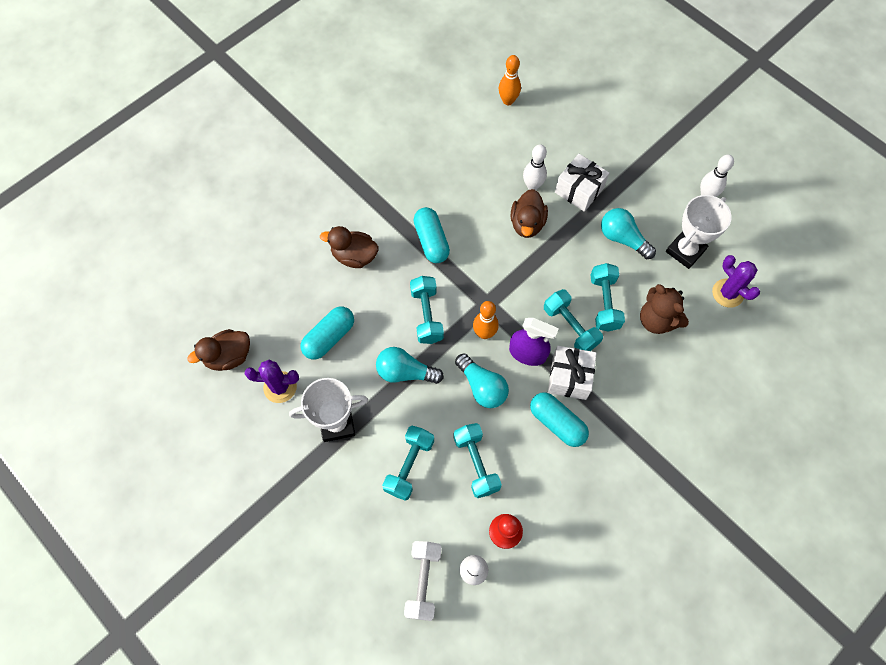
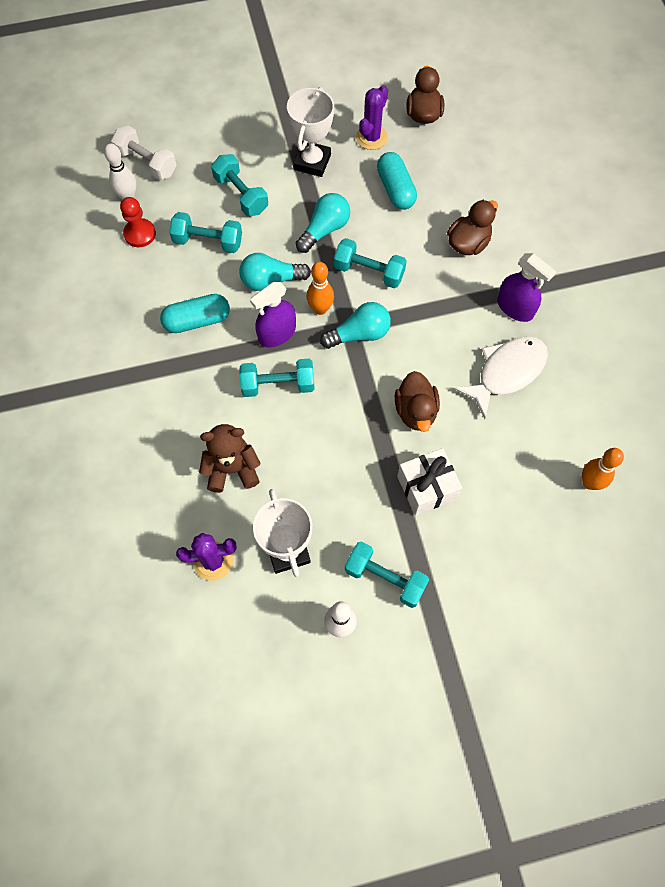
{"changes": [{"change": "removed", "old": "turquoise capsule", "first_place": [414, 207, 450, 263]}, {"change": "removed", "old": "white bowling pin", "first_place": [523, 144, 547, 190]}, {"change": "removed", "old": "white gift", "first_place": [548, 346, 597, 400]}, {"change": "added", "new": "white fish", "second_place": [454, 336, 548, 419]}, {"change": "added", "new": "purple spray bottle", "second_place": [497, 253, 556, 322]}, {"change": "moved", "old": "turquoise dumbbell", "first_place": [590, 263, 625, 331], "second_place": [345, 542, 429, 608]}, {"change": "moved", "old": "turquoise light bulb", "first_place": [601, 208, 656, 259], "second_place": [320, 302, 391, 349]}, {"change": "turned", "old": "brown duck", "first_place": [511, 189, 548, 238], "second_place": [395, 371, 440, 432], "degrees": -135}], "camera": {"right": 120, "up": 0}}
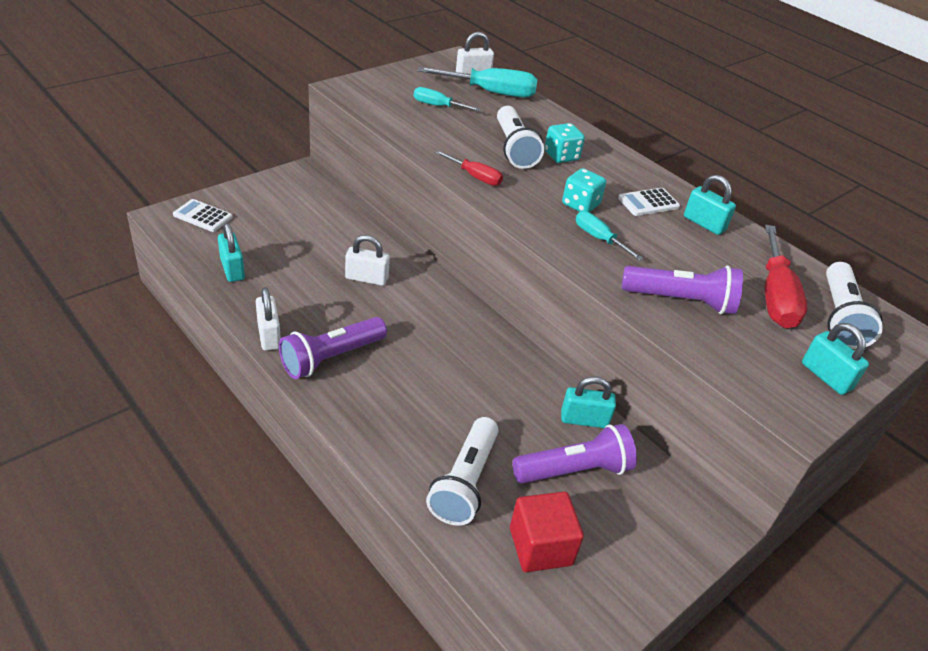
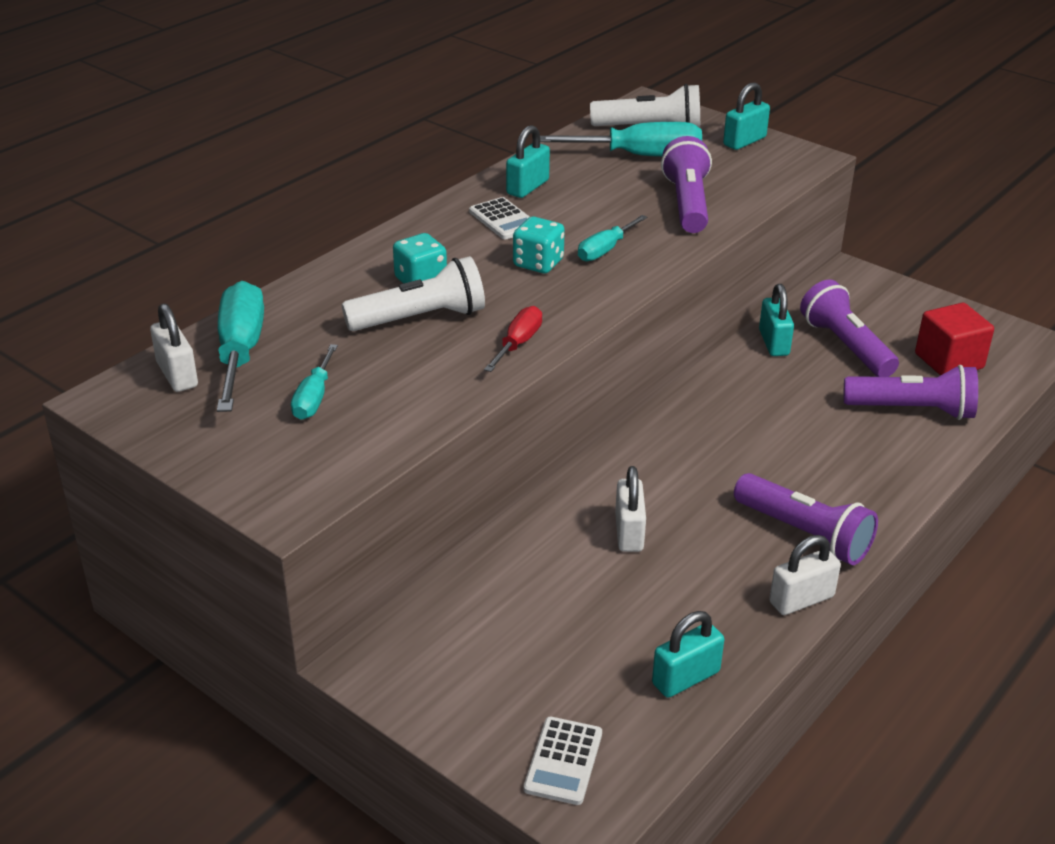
{"changes": [{"change": "recoloured", "old": "white flashlight", "new": "purple flashlight", "first_place": [426, 417, 499, 526], "second_place": [844, 365, 978, 420]}, {"change": "recoloured", "old": "red screwdriver", "new": "turquoise screwdriver", "first_place": [765, 225, 808, 328], "second_place": [540, 122, 702, 157]}], "camera": {"right": -95, "up": -5}}
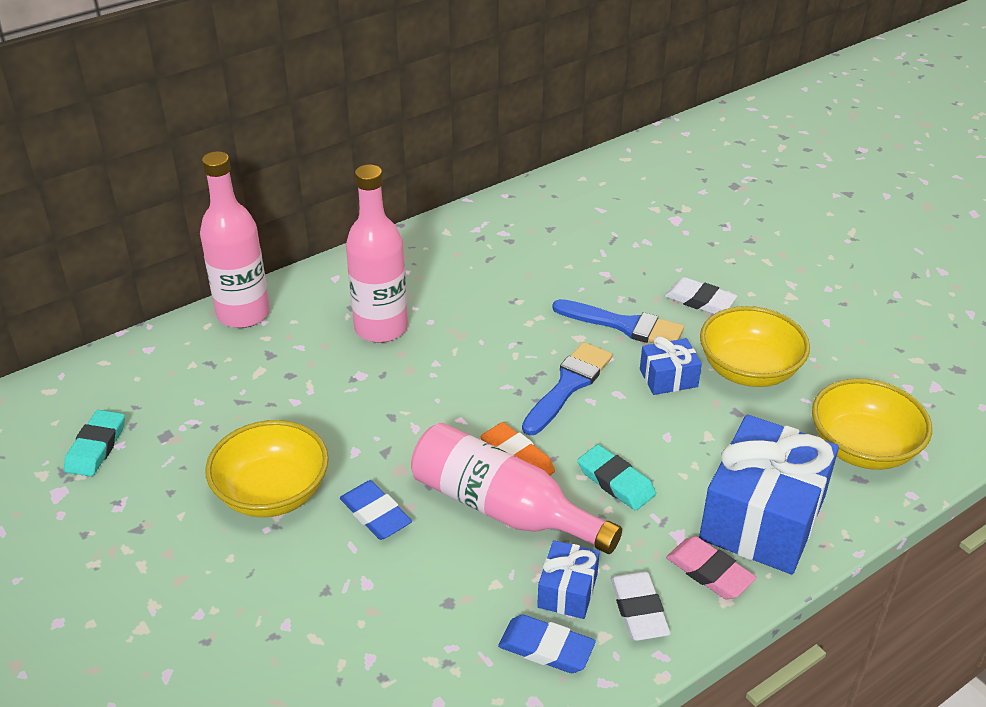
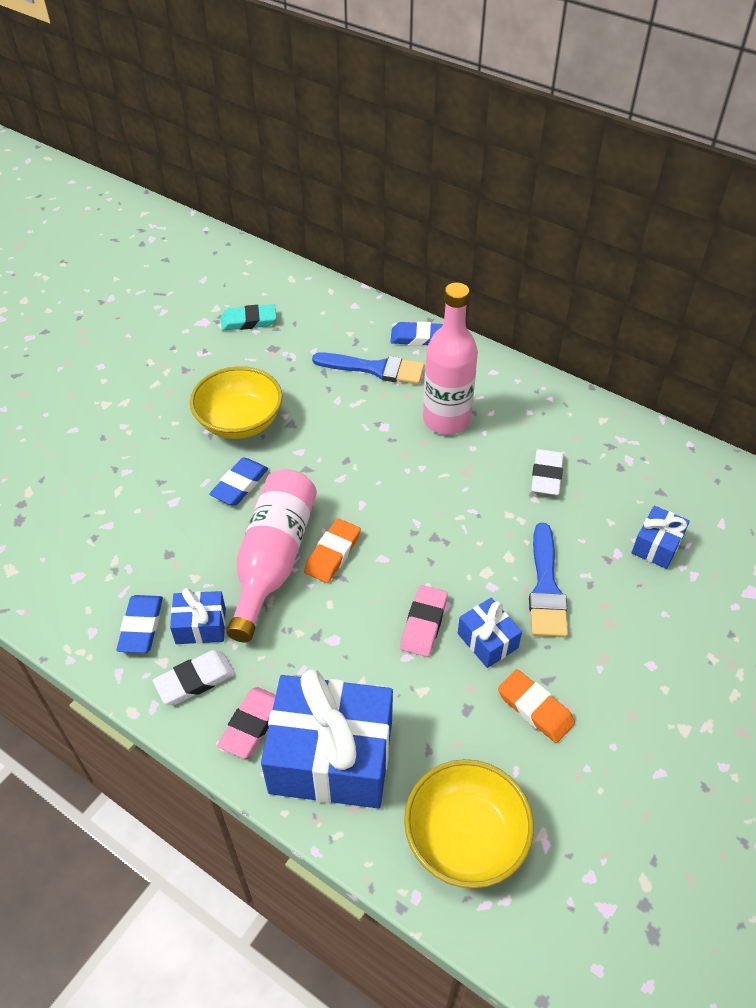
{"changes": [{"change": "removed", "old": "turquoise eraser", "first_place": [577, 445, 656, 511]}, {"change": "added", "new": "pink eraser", "second_place": [400, 585, 448, 657]}, {"change": "added", "new": "blue gift", "second_place": [632, 506, 690, 569]}, {"change": "moved", "old": "blue brush", "first_place": [522, 342, 613, 435], "second_place": [312, 352, 424, 385]}, {"change": "moved", "old": "white eraser", "first_place": [665, 277, 737, 314], "second_place": [531, 449, 564, 495]}, {"change": "replaced", "old": "pink bottle", "new": "blue eraser", "first_place": [200, 151, 270, 328], "second_place": [391, 321, 443, 346]}, {"change": "replaced", "old": "yellow bowl", "new": "orange eraser", "first_place": [700, 306, 810, 387], "second_place": [498, 669, 575, 743]}], "camera": {"right": 70, "up": 10}}
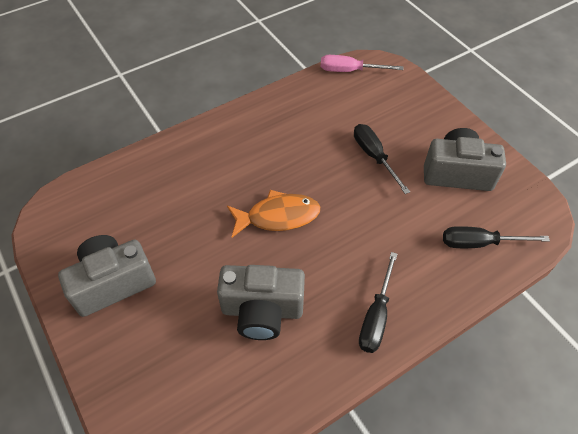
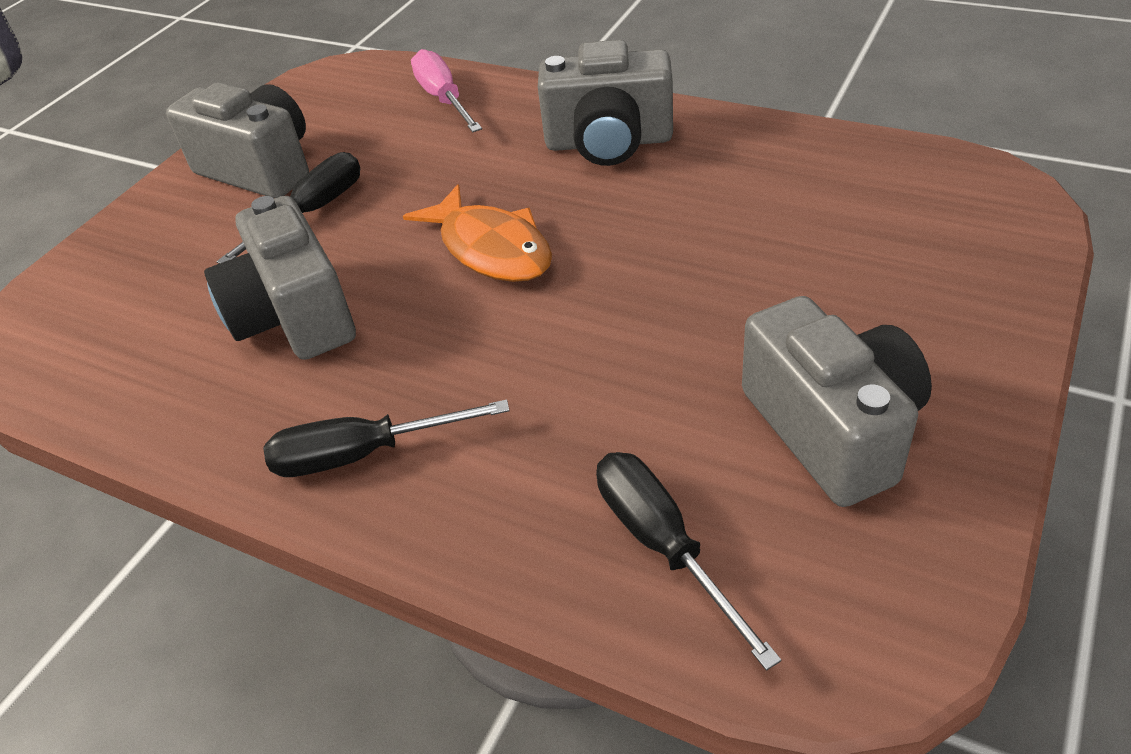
{"changes": [{"change": "added", "new": "grey camera", "second_place": [538, 40, 673, 166]}, {"change": "moved", "old": "pink screwdriver", "first_place": [321, 55, 403, 72], "second_place": [411, 49, 482, 132]}, {"change": "moved", "old": "black screwdriver", "first_place": [354, 124, 410, 194], "second_place": [216, 152, 360, 264]}], "camera": {"right": 65, "up": -10}}
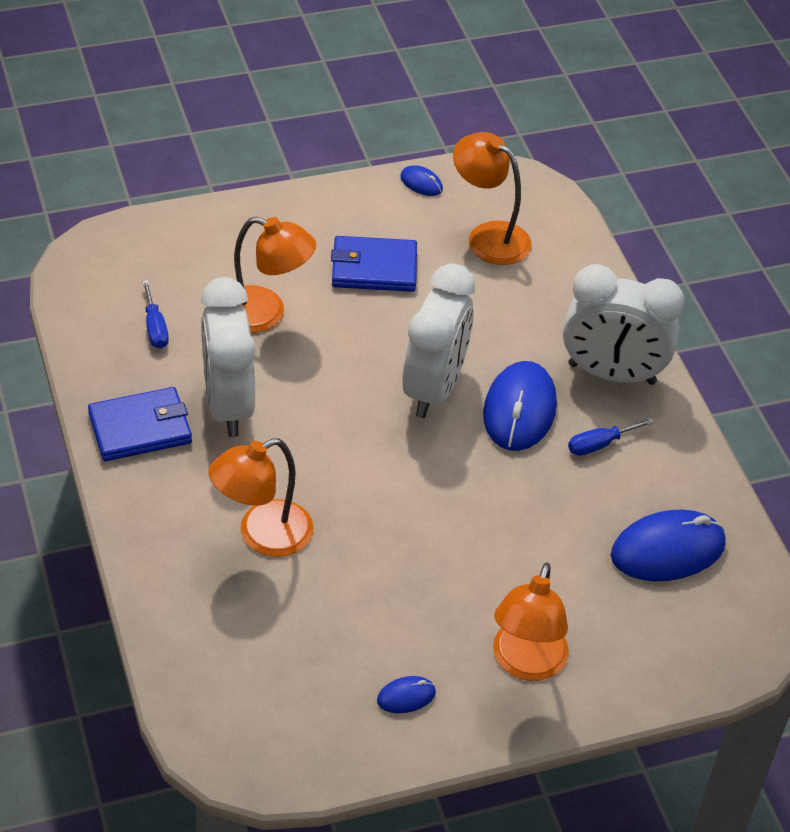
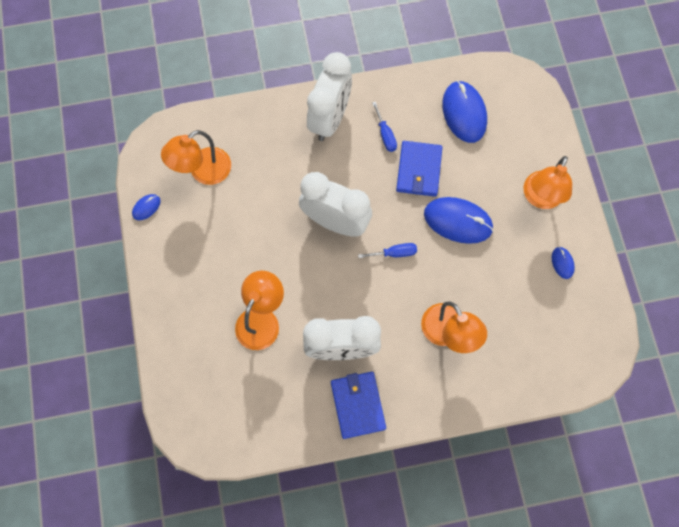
{"changes": [{"change": "moved", "old": "blue screwdriver", "first_place": [142, 280, 169, 349], "second_place": [358, 243, 417, 258]}, {"change": "moved", "old": "blue wallet", "first_place": [331, 236, 417, 292], "second_place": [396, 141, 443, 197]}, {"change": "moved", "old": "blue mouse", "first_place": [483, 361, 557, 451], "second_place": [424, 197, 493, 244]}, {"change": "turned", "old": "orange lamp", "first_place": [493, 563, 569, 681], "second_place": [524, 156, 572, 209], "degrees": 90}], "camera": {"right": -80, "up": 25}}
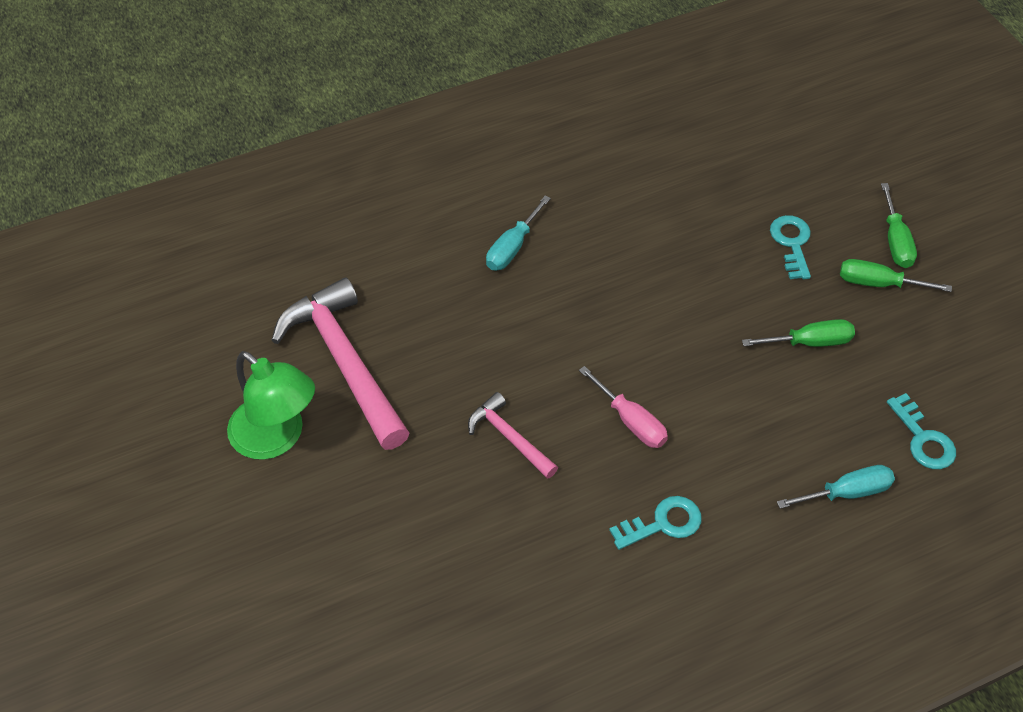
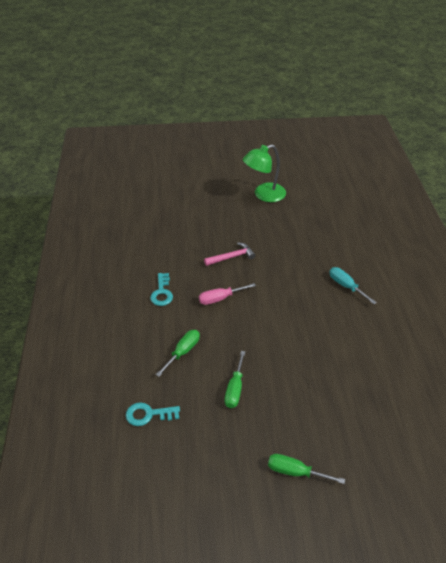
{"changes": [{"change": "removed", "old": "pink hammer", "first_place": [271, 277, 409, 450]}, {"change": "removed", "old": "turquoise key", "first_place": [770, 215, 811, 279]}, {"change": "removed", "old": "turquoise screwdriver", "first_place": [777, 465, 895, 509]}, {"change": "moved", "old": "green screwdriver", "first_place": [840, 259, 952, 292], "second_place": [156, 330, 200, 377]}], "camera": {"right": 110, "up": -10}}
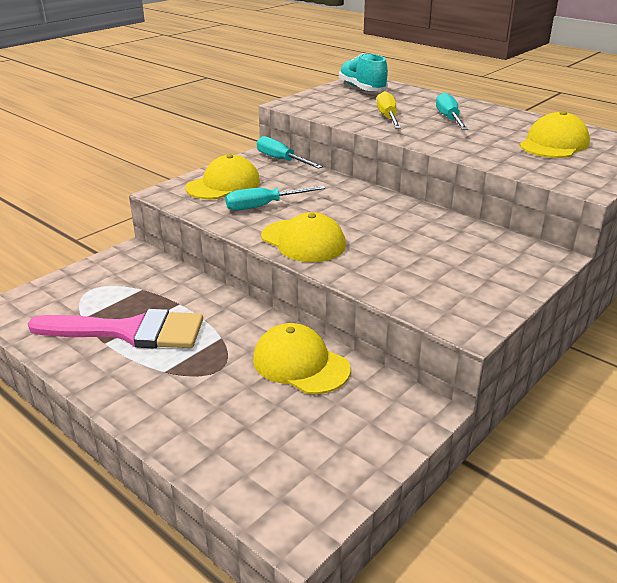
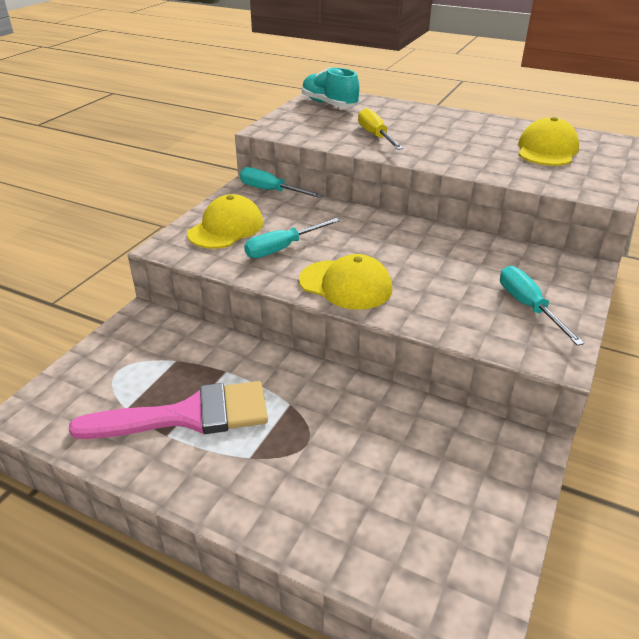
{"changes": [{"change": "removed", "old": "yellow cap", "first_place": [253, 323, 351, 394]}, {"change": "moved", "old": "turquoise screwdriver", "first_place": [436, 92, 468, 130], "second_place": [500, 266, 585, 346]}], "camera": {"right": -15, "up": 5}}
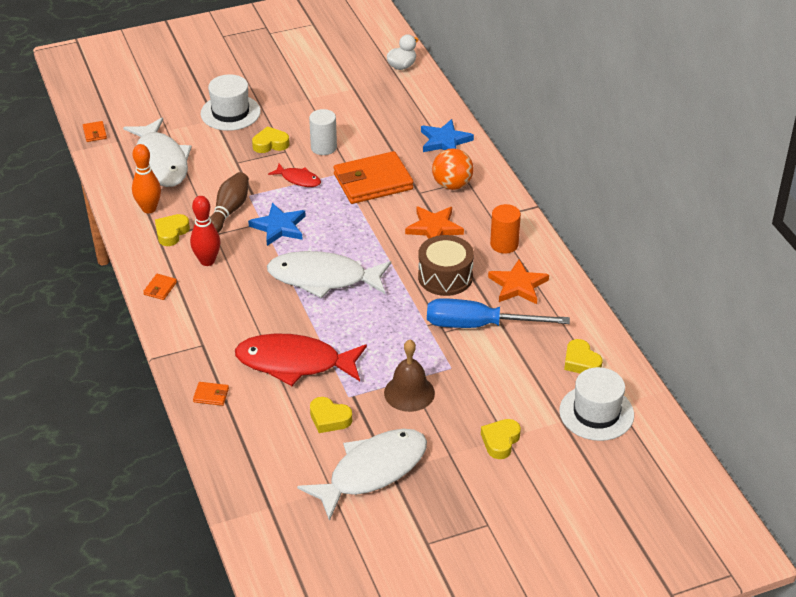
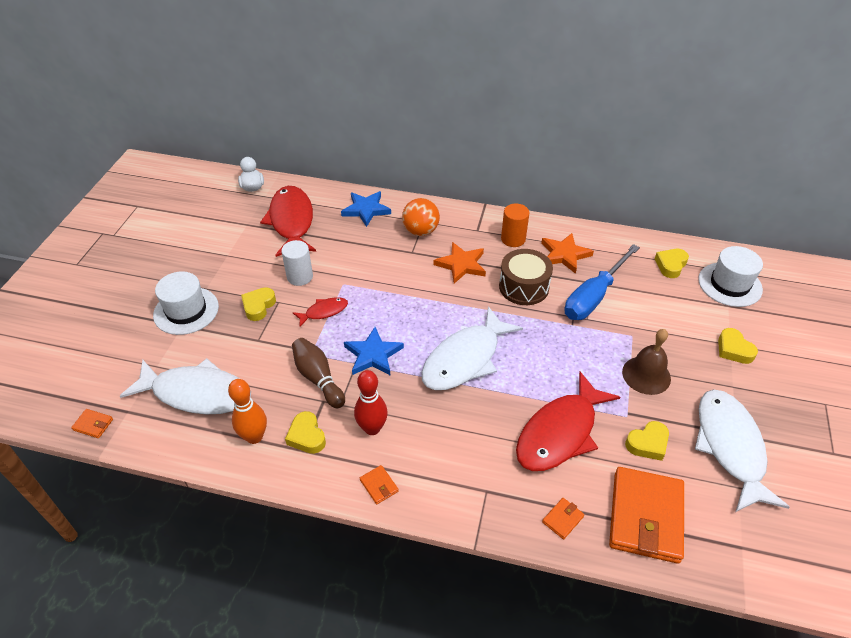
{"changes": [{"change": "added", "new": "red fish", "second_place": [260, 186, 316, 257]}, {"change": "moved", "old": "orange wallet", "first_place": [334, 151, 413, 204], "second_place": [609, 467, 684, 564]}, {"change": "turned", "old": "yellow heart", "first_place": [564, 339, 602, 373], "second_place": [655, 249, 689, 278], "degrees": 120}], "camera": {"right": -55, "up": 5}}
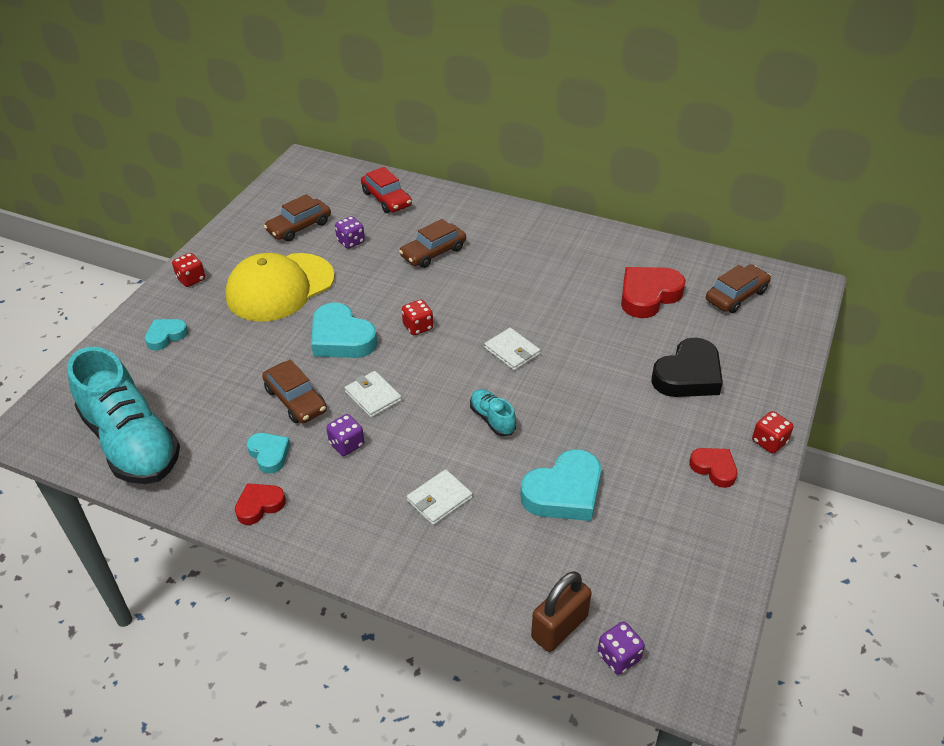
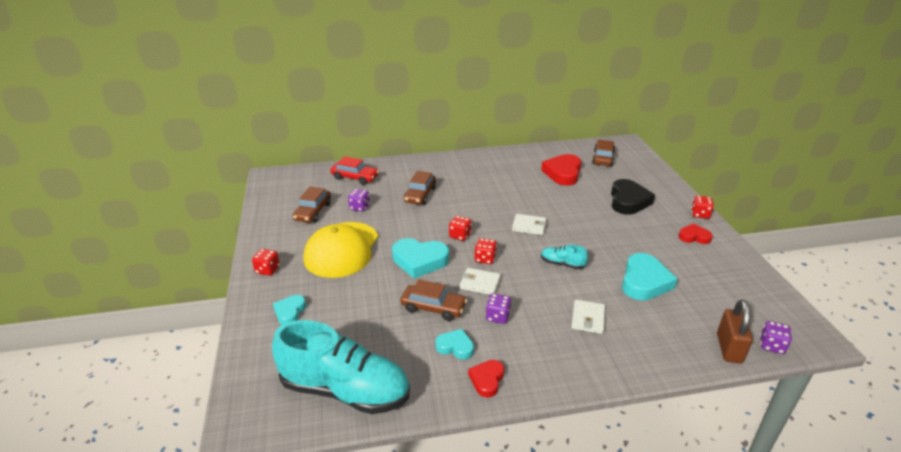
{"changes": [{"change": "added", "new": "red dice", "second_place": [474, 238, 497, 264]}], "camera": {"right": -35, "up": -10}}
